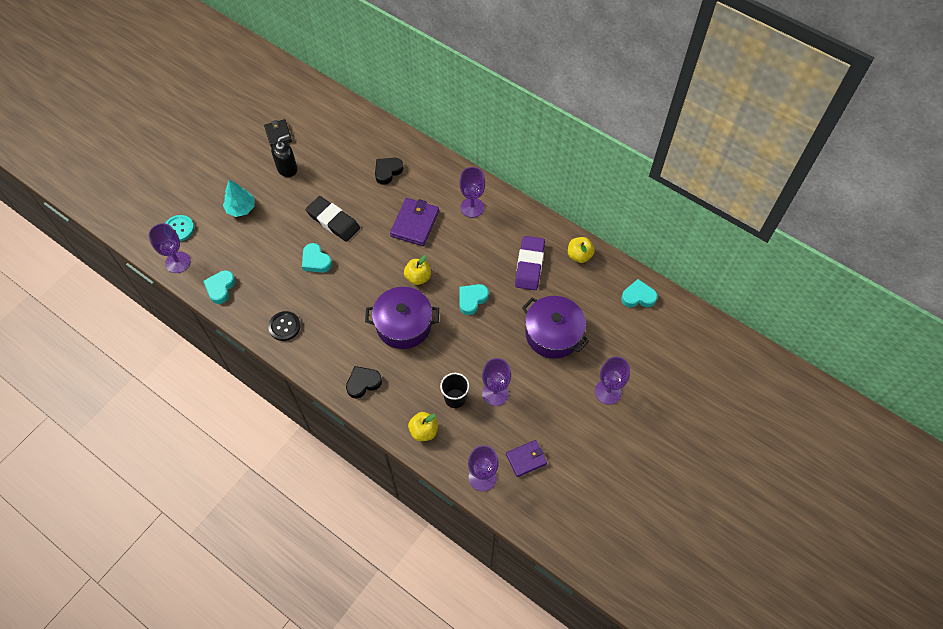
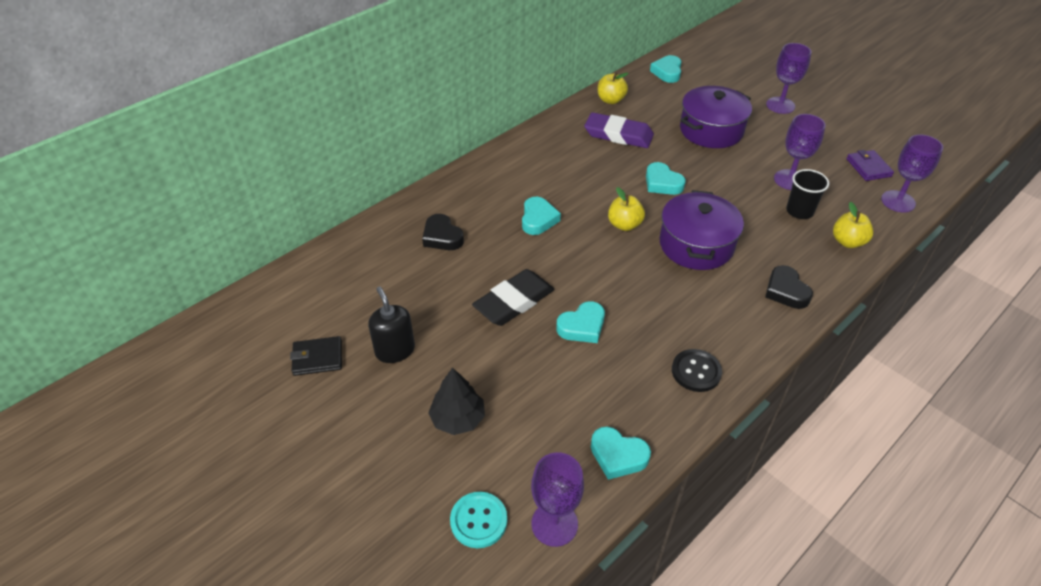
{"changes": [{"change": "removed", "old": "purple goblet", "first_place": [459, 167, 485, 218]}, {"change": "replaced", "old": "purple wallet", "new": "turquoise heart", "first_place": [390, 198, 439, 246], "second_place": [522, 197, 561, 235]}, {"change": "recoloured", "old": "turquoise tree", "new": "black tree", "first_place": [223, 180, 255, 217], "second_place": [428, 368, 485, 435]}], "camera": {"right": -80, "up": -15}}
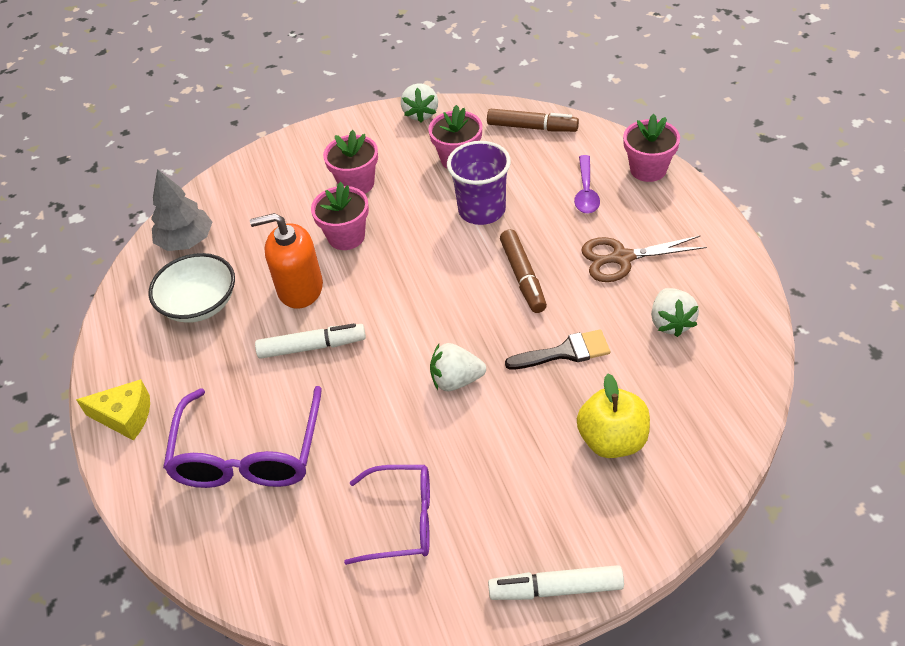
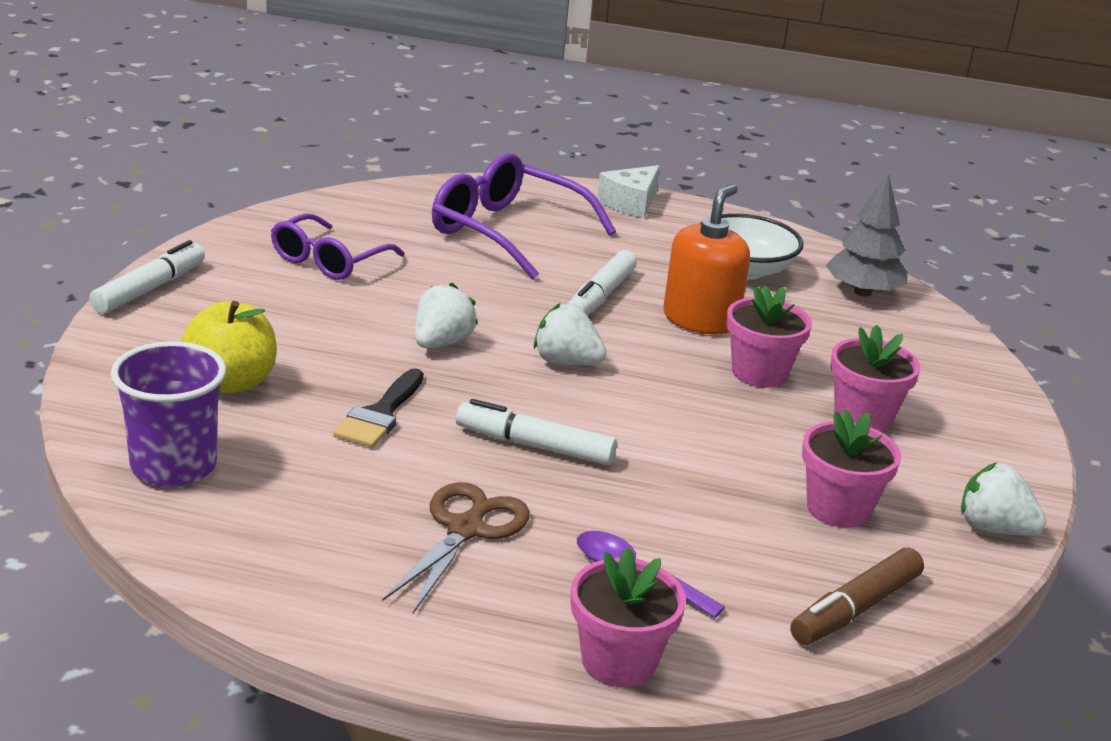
{"changes": [{"change": "moved", "old": "purple cup", "first_place": [447, 141, 511, 225], "second_place": [111, 341, 226, 487]}, {"change": "moved", "old": "white strawberry", "first_place": [651, 288, 699, 337], "second_place": [534, 303, 607, 365]}, {"change": "recoloured", "old": "yellow cheese", "new": "white cheese", "first_place": [76, 379, 150, 441], "second_place": [597, 165, 660, 218]}, {"change": "recoloured", "old": "brown marker", "new": "white marker", "first_place": [500, 229, 547, 313], "second_place": [456, 399, 617, 465]}], "camera": {"right": 115, "up": -20}}
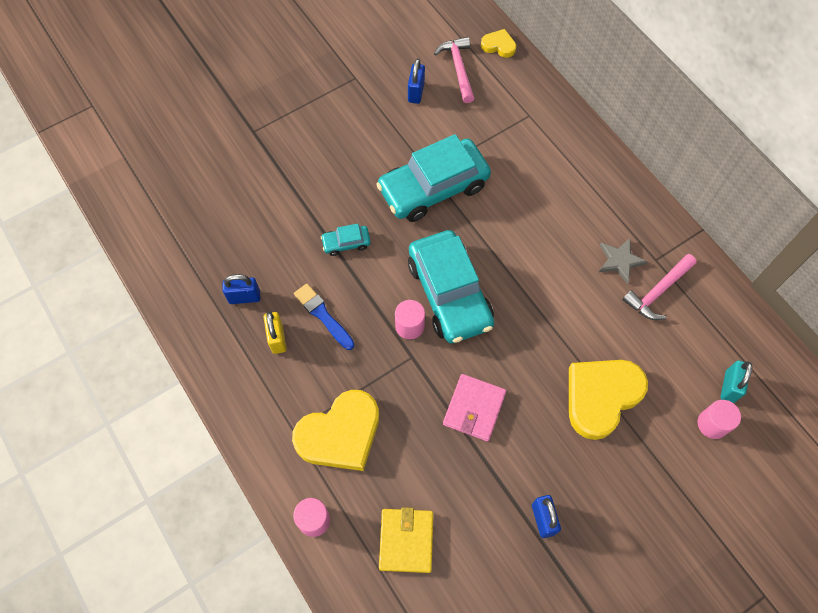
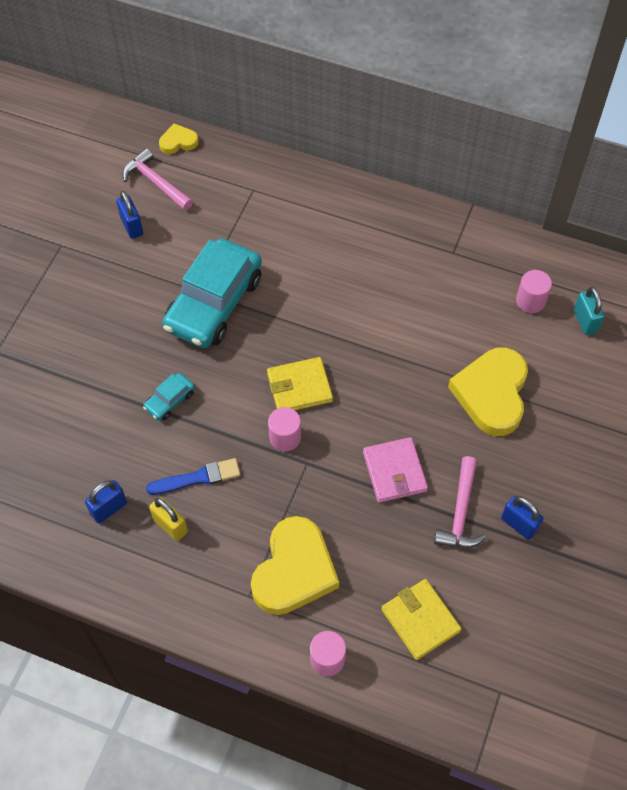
{"changes": [{"change": "removed", "old": "grey star", "first_place": [599, 238, 648, 284]}, {"change": "moved", "old": "pink hammer", "first_place": [622, 254, 697, 320], "second_place": [434, 456, 486, 548]}, {"change": "moved", "old": "pink cylinder", "first_place": [698, 400, 741, 439], "second_place": [516, 270, 552, 313]}, {"change": "replaced", "old": "turquoise car", "new": "yellow wallet", "first_place": [408, 230, 494, 343], "second_place": [267, 357, 333, 410]}, {"change": "turned", "old": "blue brush", "first_place": [294, 284, 355, 350], "second_place": [146, 458, 240, 495], "degrees": 150}], "camera": {"right": -35, "up": -5}}
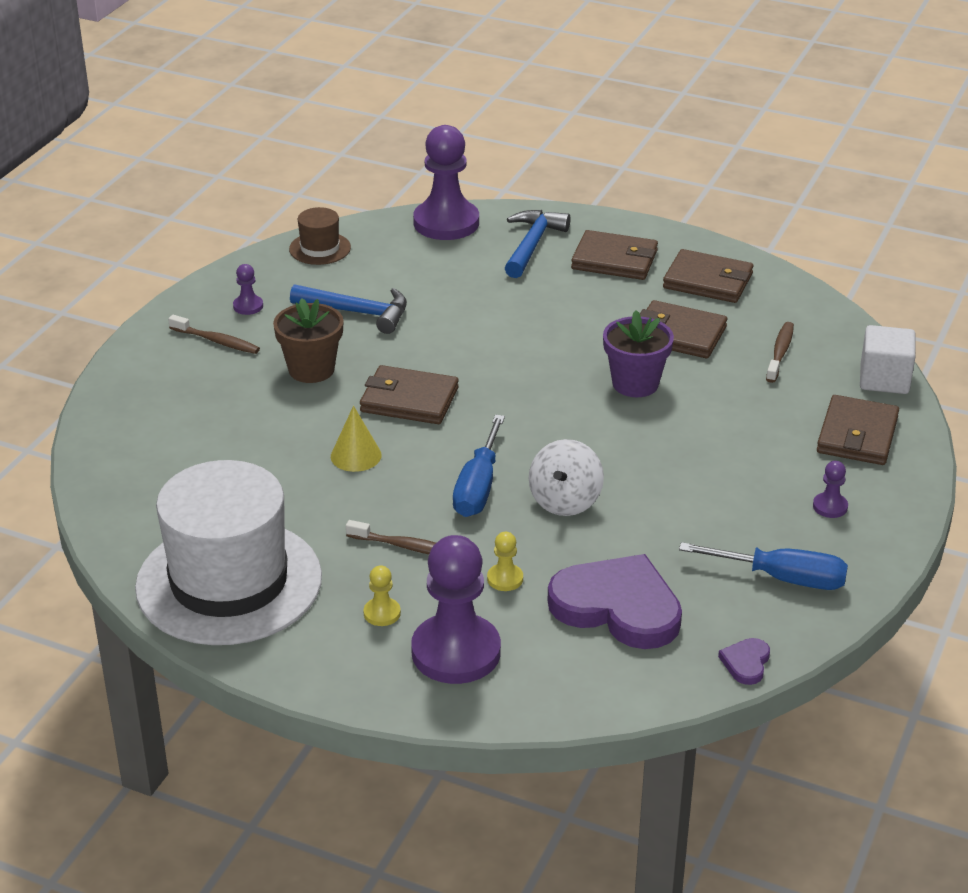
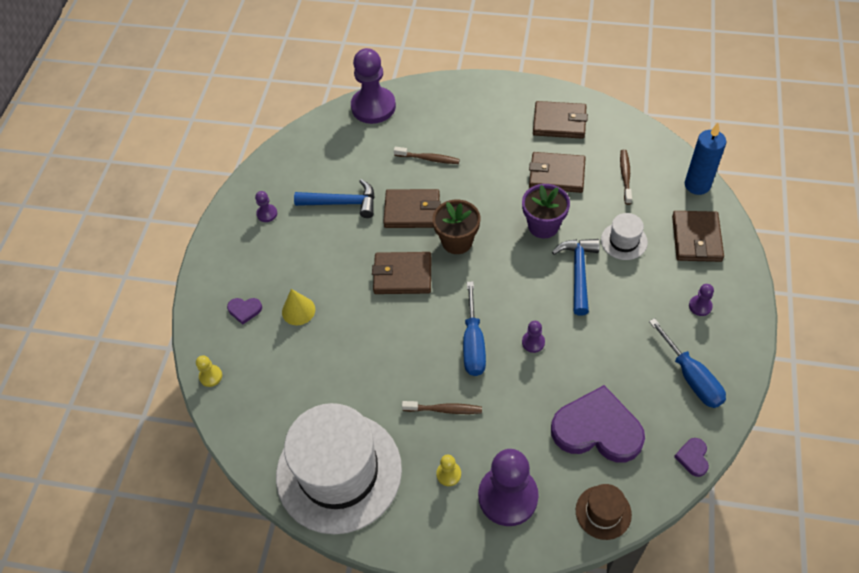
{"changes": [{"change": "added", "new": "purple heart", "second_place": [227, 298, 262, 325]}, {"change": "added", "new": "white hat", "second_place": [601, 213, 648, 260]}, {"change": "moved", "old": "brown toothbrush", "first_place": [168, 315, 260, 354], "second_place": [394, 147, 460, 164]}, {"change": "moved", "old": "brown flower pot", "first_place": [273, 298, 344, 383], "second_place": [432, 199, 480, 254]}, {"change": "moved", "old": "brown hat", "first_place": [289, 207, 351, 265], "second_place": [576, 484, 632, 540]}, {"change": "moved", "old": "yellow cone", "first_place": [331, 406, 382, 472], "second_place": [282, 289, 315, 325]}, {"change": "moved", "old": "yellow pawn", "first_place": [487, 532, 523, 591], "second_place": [196, 355, 222, 387]}, {"change": "moved", "old": "blue hammer", "first_place": [505, 210, 571, 278], "second_place": [552, 239, 600, 316]}, {"change": "moved", "old": "brown wallet", "first_place": [571, 230, 658, 280], "second_place": [383, 189, 441, 228]}, {"change": "replaced", "old": "white spinning top", "new": "purple pawn", "first_place": [529, 439, 604, 516], "second_place": [522, 321, 545, 353]}, {"change": "replaced", "old": "white cube", "new": "blue candle", "first_place": [860, 325, 916, 394], "second_place": [685, 123, 726, 195]}, {"change": "turned", "old": "blue screwdriver", "first_place": [679, 542, 848, 590], "second_place": [649, 318, 726, 408], "degrees": 60}], "camera": {"right": -10, "up": 20}}
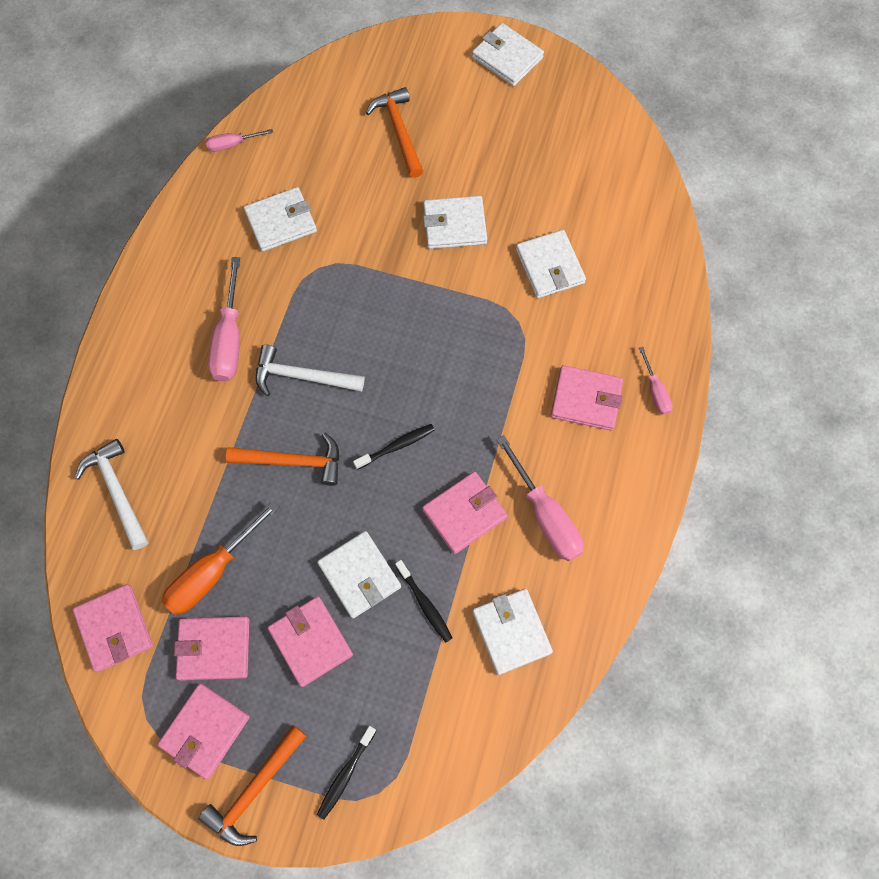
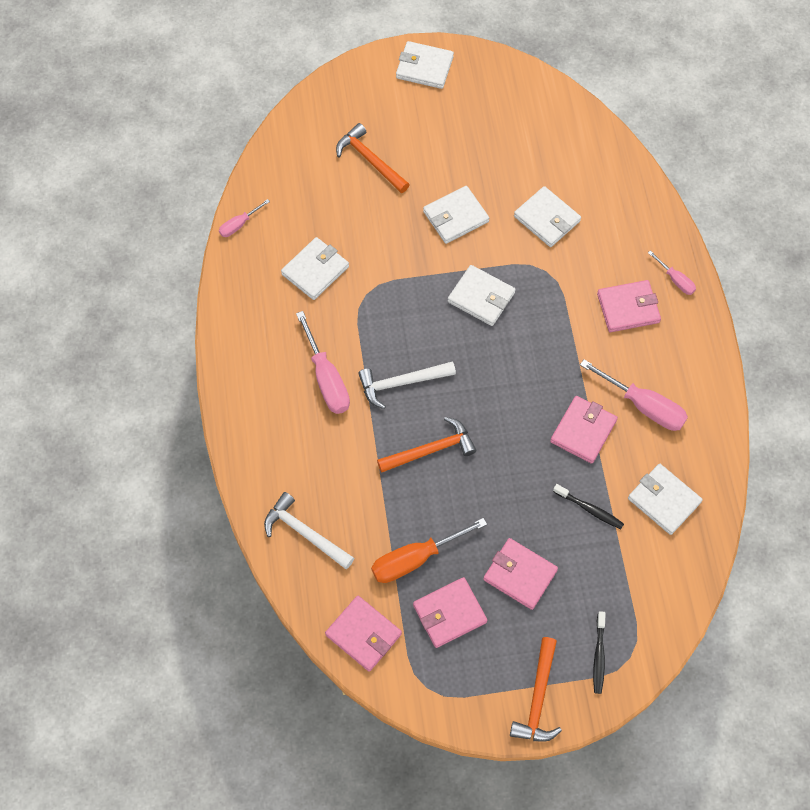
{"changes": [{"change": "removed", "old": "pink wallet", "first_place": [157, 683, 250, 779]}, {"change": "removed", "old": "black toothbrush", "first_place": [353, 424, 435, 470]}, {"change": "moved", "old": "white wallet", "first_place": [317, 531, 401, 618], "second_place": [448, 265, 516, 326]}, {"change": "turned", "old": "orange screwdriver", "first_place": [162, 501, 279, 615], "second_place": [371, 518, 487, 583], "degrees": 45}], "camera": {"right": -25, "up": -5}}
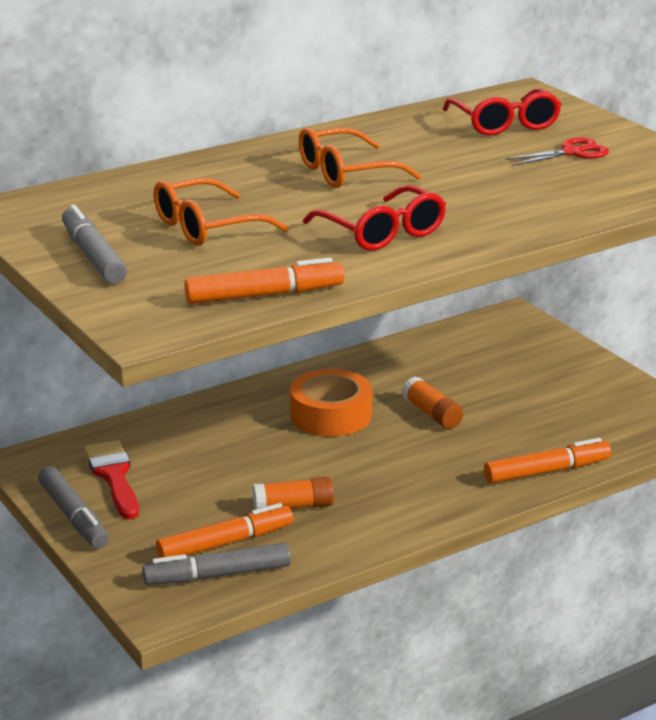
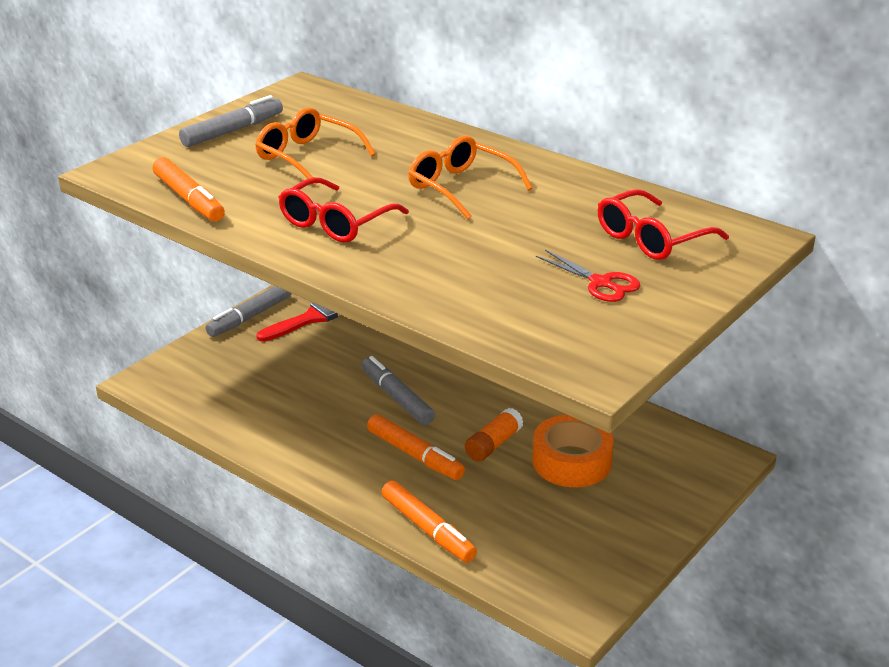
{"changes": [{"change": "removed", "old": "orange glue stick", "first_place": [253, 477, 334, 510]}, {"change": "moved", "old": "grey marker", "first_place": [142, 543, 291, 585], "second_place": [361, 356, 435, 425]}, {"change": "moved", "old": "orange marker", "first_place": [156, 503, 293, 558], "second_place": [367, 414, 465, 480]}, {"change": "moved", "old": "orange tape", "first_place": [290, 369, 372, 436], "second_place": [533, 415, 614, 487]}], "camera": {"right": 70, "up": 5}}
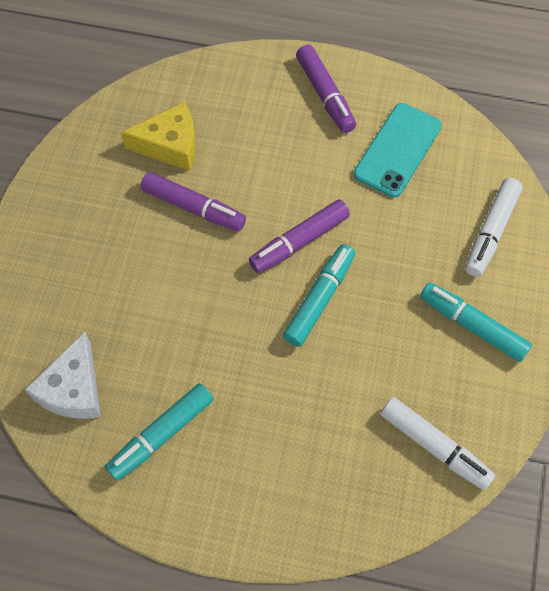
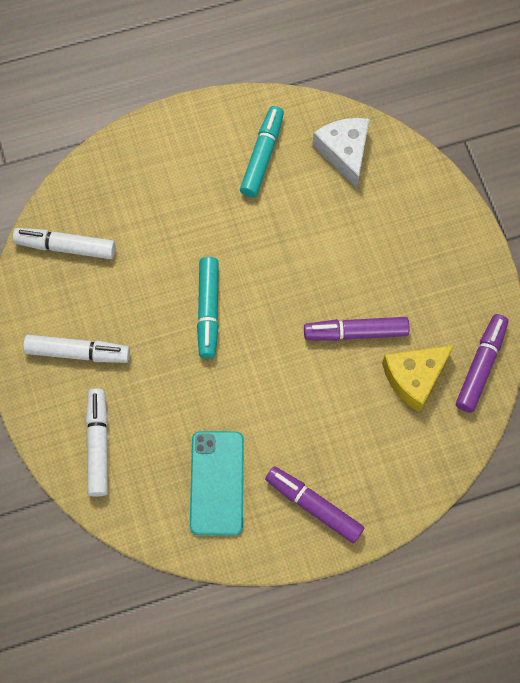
{"changes": [{"change": "moved", "old": "purple marker", "first_place": [249, 199, 350, 273], "second_place": [456, 314, 508, 413]}, {"change": "recoloured", "old": "turquoise marker", "new": "white marker", "first_place": [420, 282, 532, 362], "second_place": [23, 335, 130, 363]}], "camera": {"right": 150, "up": 5}}
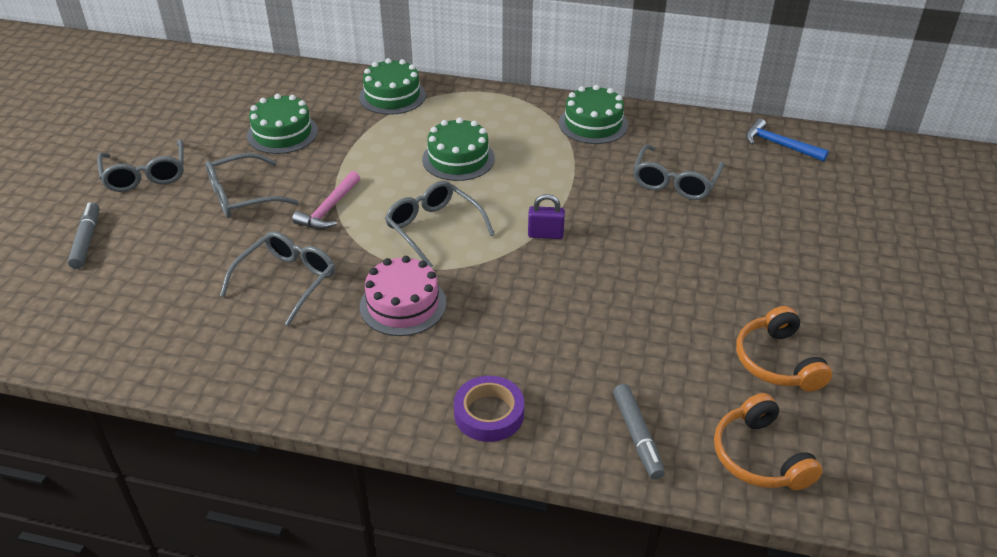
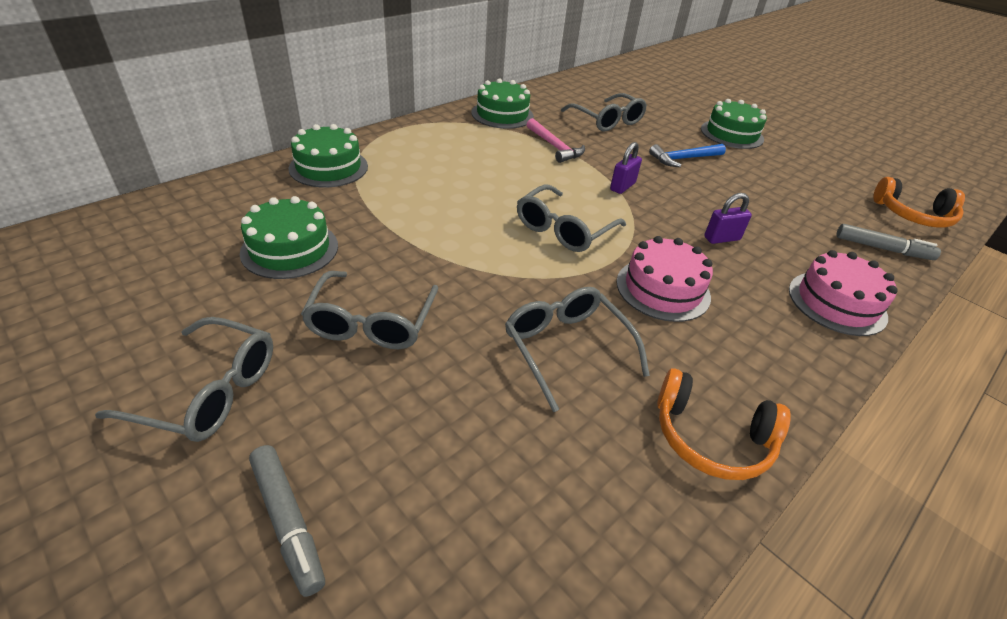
{"changes": [{"change": "added", "new": "purple padlock", "second_place": [704, 193, 752, 244]}, {"change": "moved", "old": "pink hammer", "first_place": [292, 171, 360, 229], "second_place": [526, 118, 585, 163]}, {"change": "moved", "old": "green cake", "first_place": [422, 118, 495, 181], "second_place": [701, 99, 767, 149]}, {"change": "moved", "old": "orange headphones", "first_place": [736, 306, 832, 391], "second_place": [657, 368, 791, 480]}, {"change": "moved", "old": "blue hammer", "first_place": [746, 118, 829, 162], "second_place": [649, 144, 726, 167]}, {"change": "replaced", "old": "purple tape", "new": "pink cake", "first_place": [454, 376, 524, 442], "second_place": [789, 250, 898, 336]}, {"change": "turned", "old": "grey marker", "first_place": [68, 202, 99, 269], "second_place": [249, 445, 325, 597], "degrees": -150}, {"change": "turned", "old": "grey glasses", "first_place": [385, 181, 495, 267], "second_place": [517, 184, 626, 252], "degrees": -45}], "camera": {"right": -60, "up": 0}}
